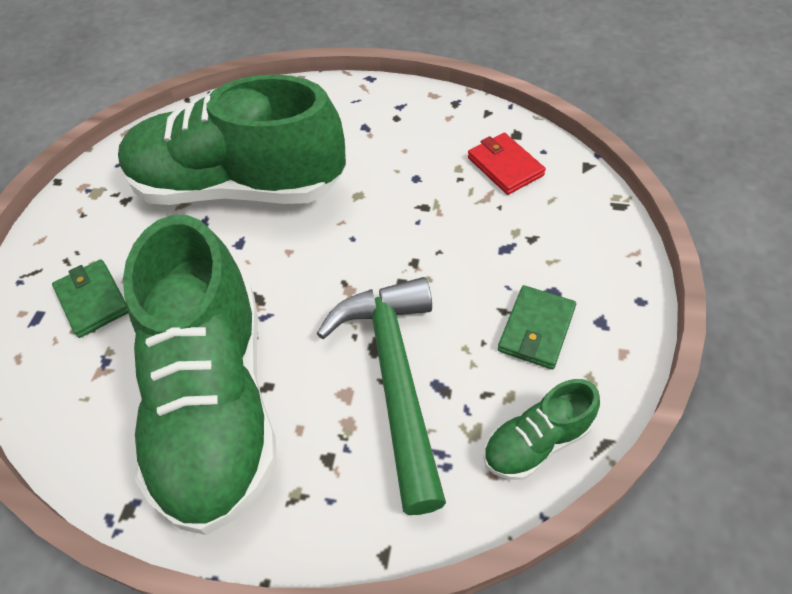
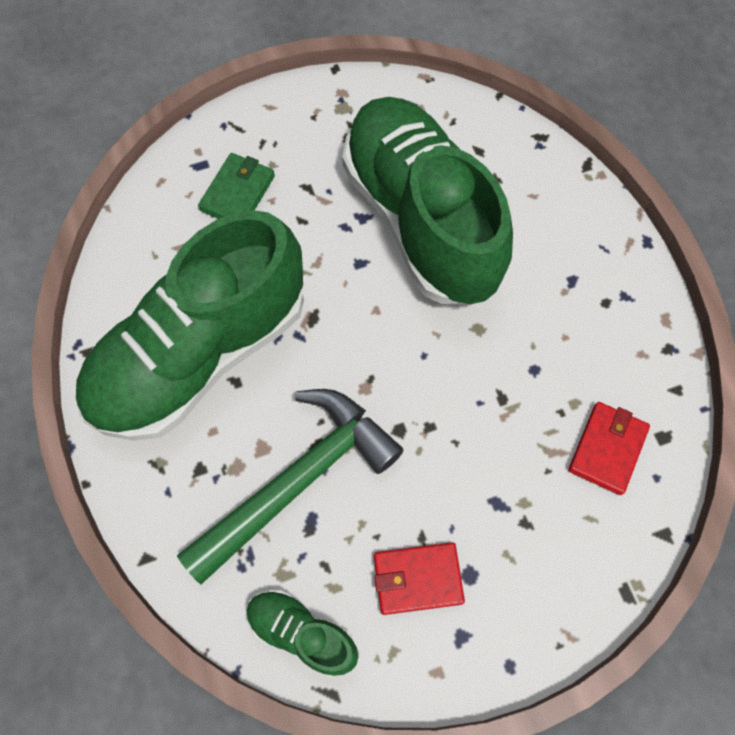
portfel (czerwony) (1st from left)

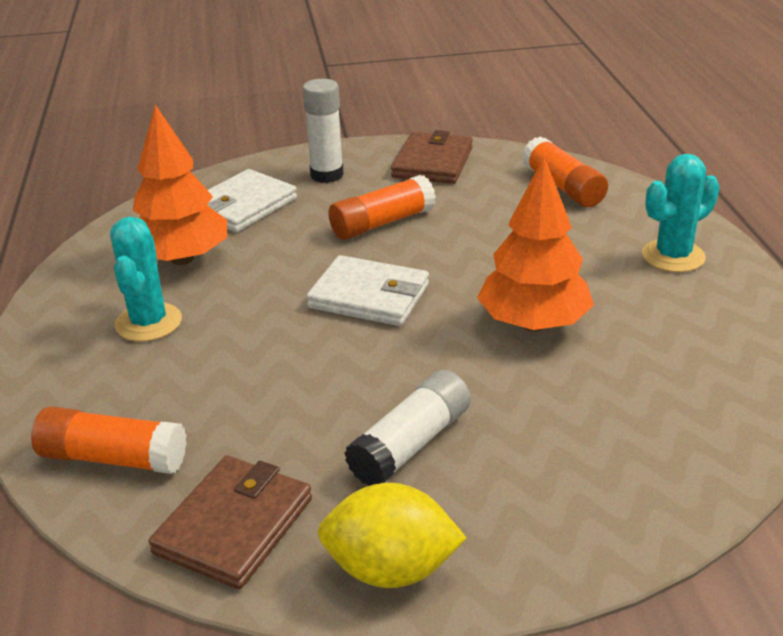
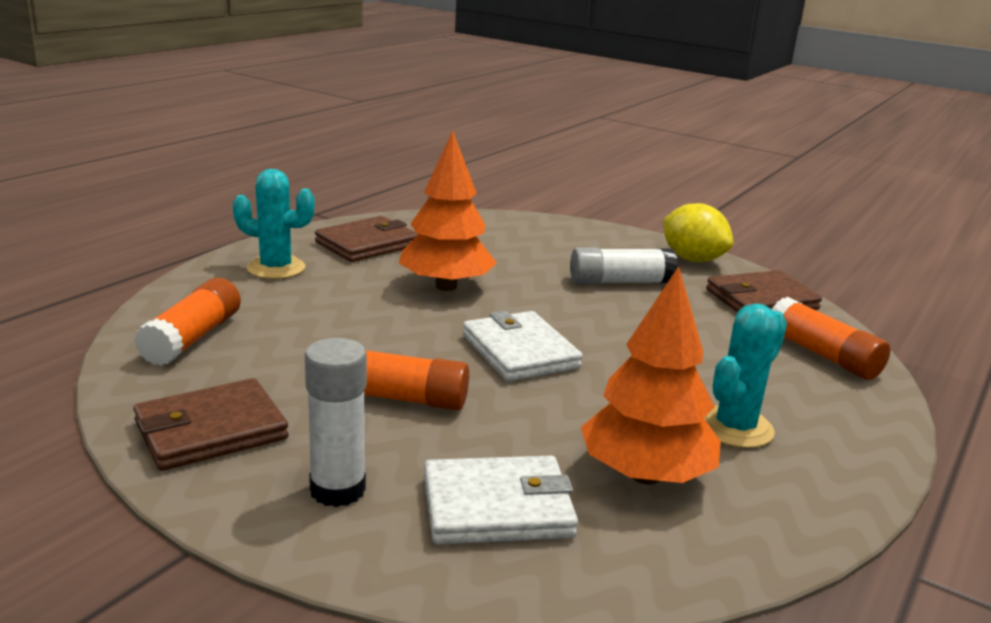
portfel (brązowy) (2nd from left)

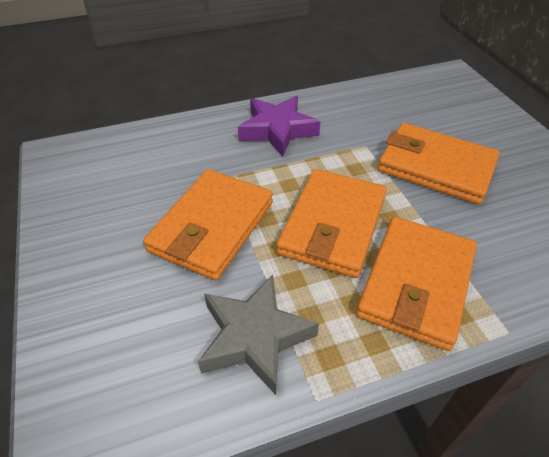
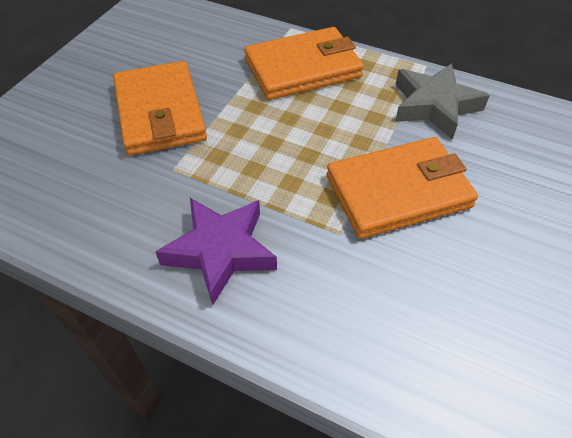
portfel (pomarańczowy) (2nd from left in the first image)

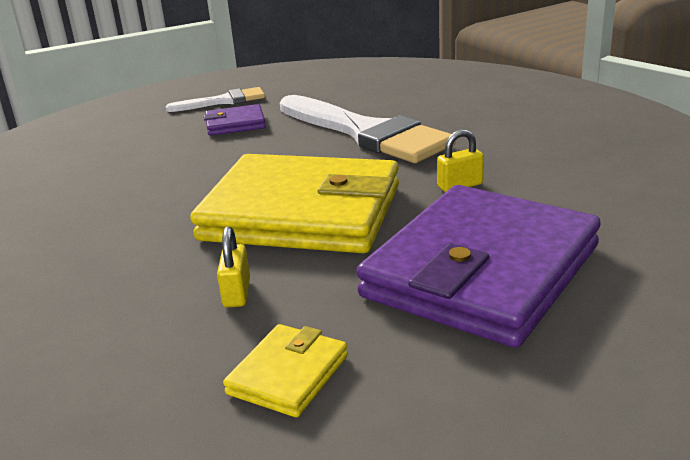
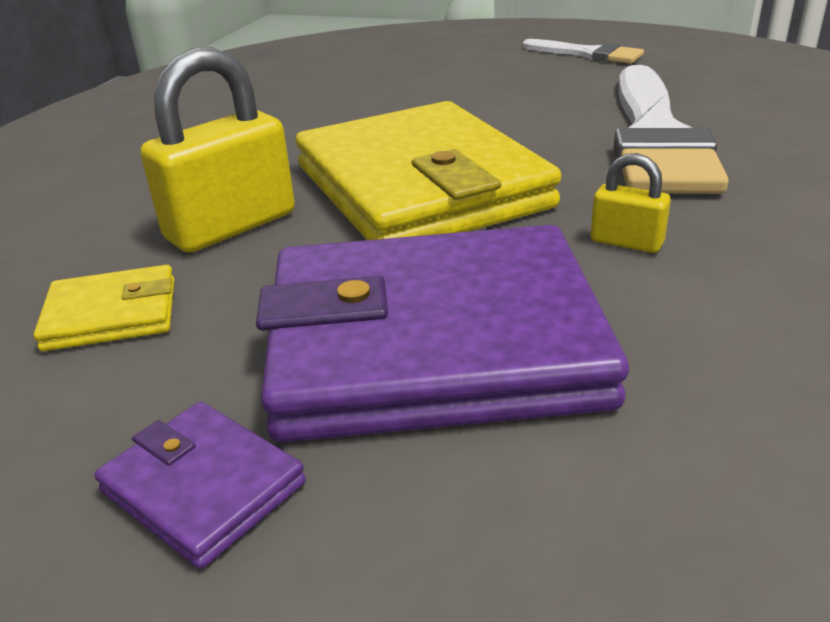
portfel (fioletowy) (1st from left)
kłódka (żółty) (1st from left)

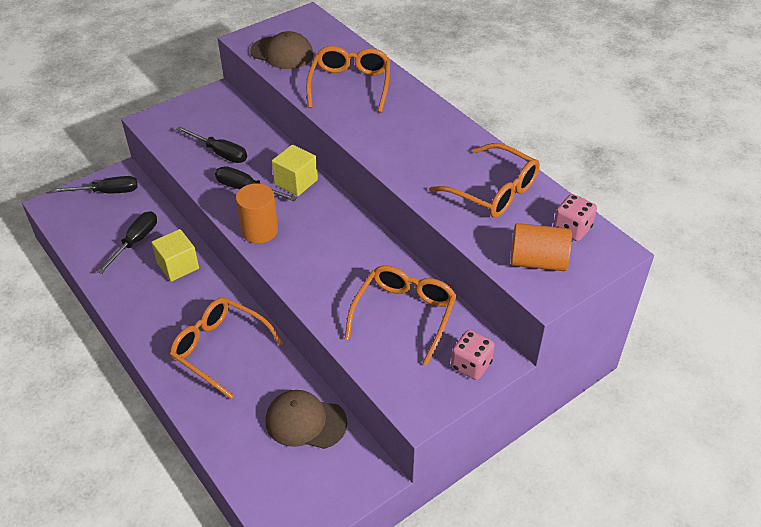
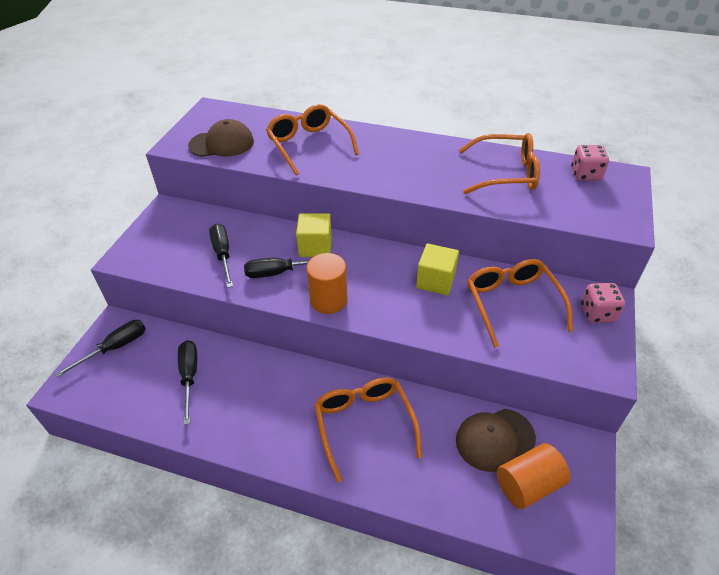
śrubokręt (czarny) (3rd from left)
walec (pomarańczowy) (2nd from left)
sześcian (żółty) (2nd from left)
okulary (pomarańczowy) (2nd from left)

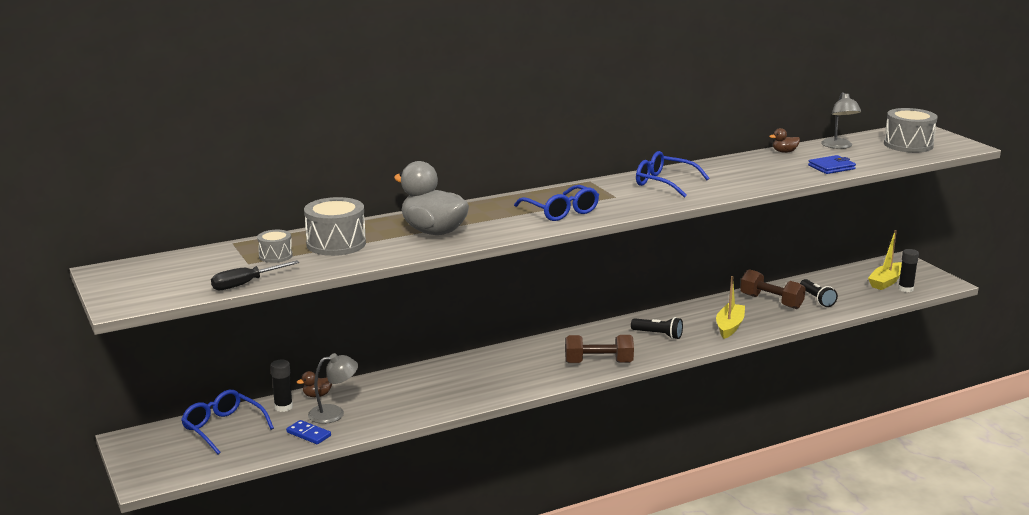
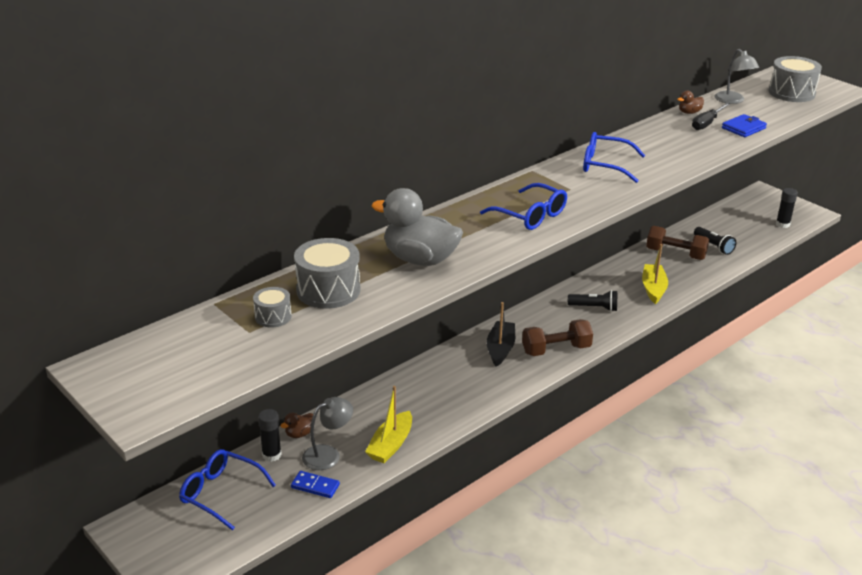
łódka (żółty) (1st from left)
śrubokręt (czarny)
łódka (czarny)

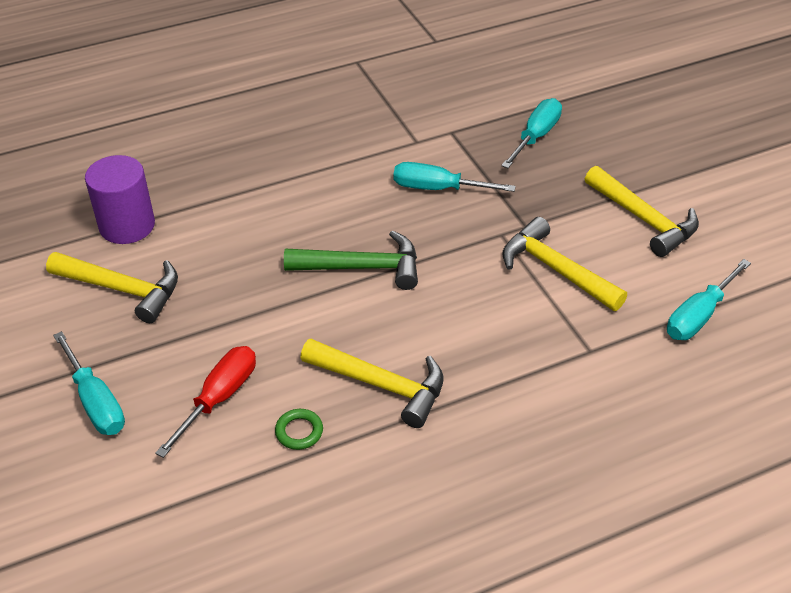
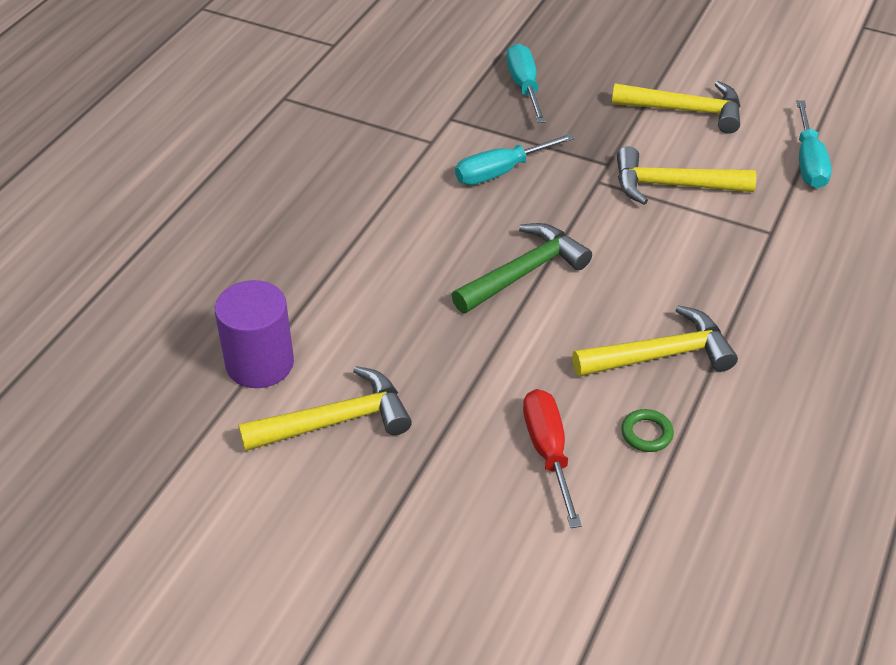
śrubokręt (turkusowy) (1st from left in the first image)

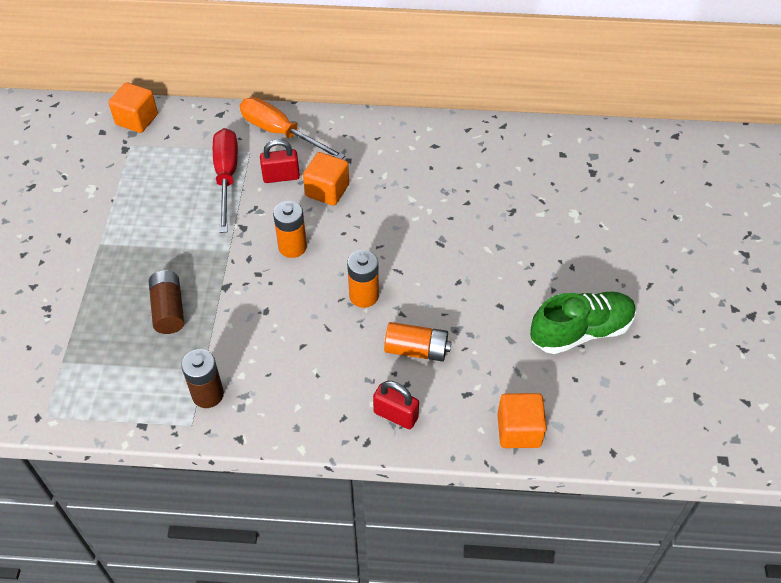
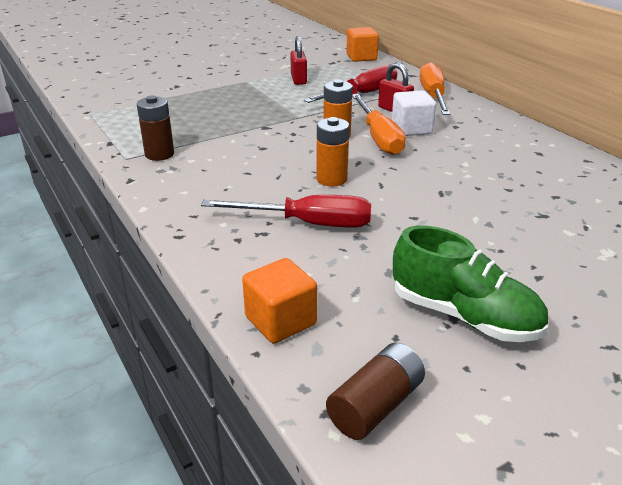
sześcian (biały)
bateria (brązowy) (2nd from left)
śrubokręt (czerwony) (1st from left)
kłódka (czerwony) (1st from left)
śrubokręt (pomarańczowy) (1st from left)

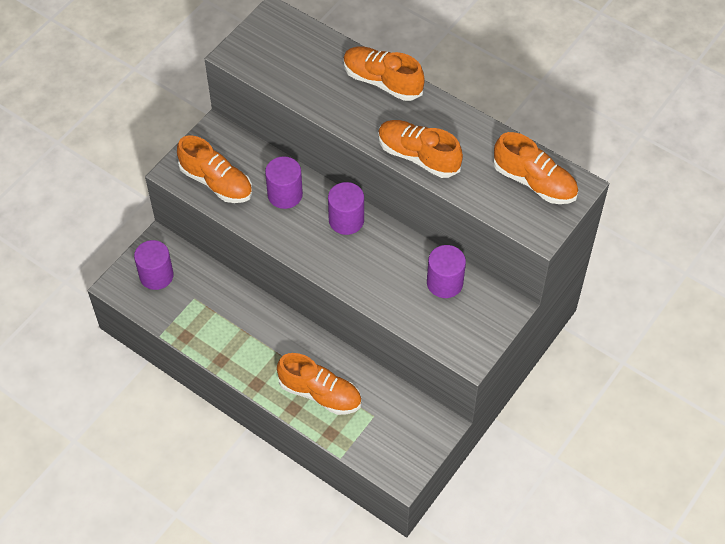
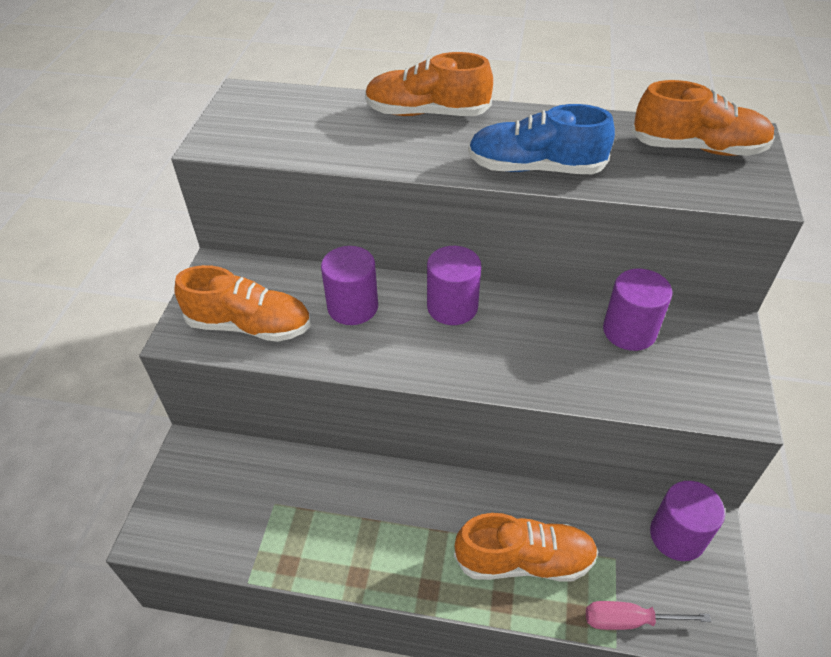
but (niebieski)
walec (fioletowy) (4th from left)
śrubokręt (różowy)

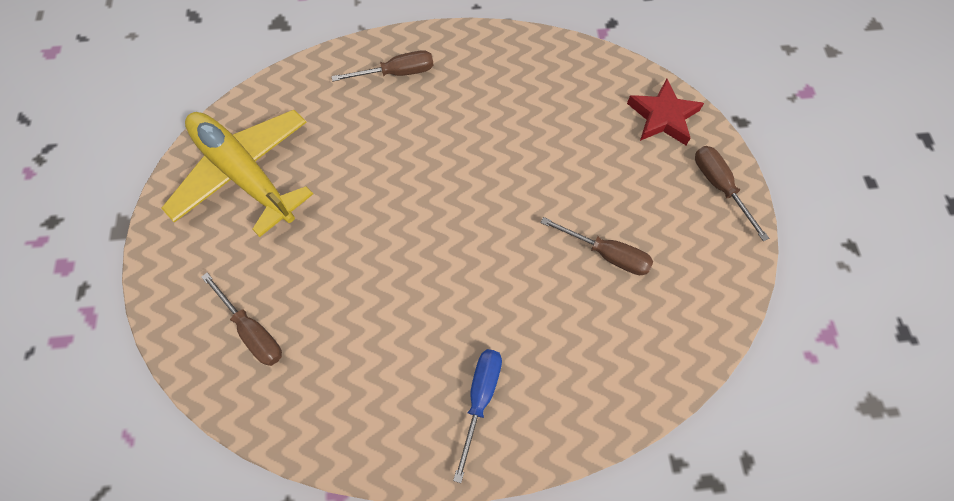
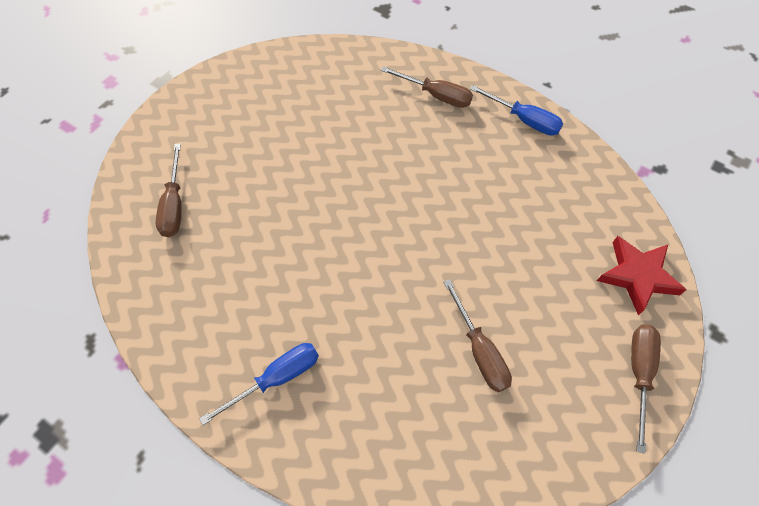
samolot (żółty)
śrubokręt (niebieski) (2nd from left)

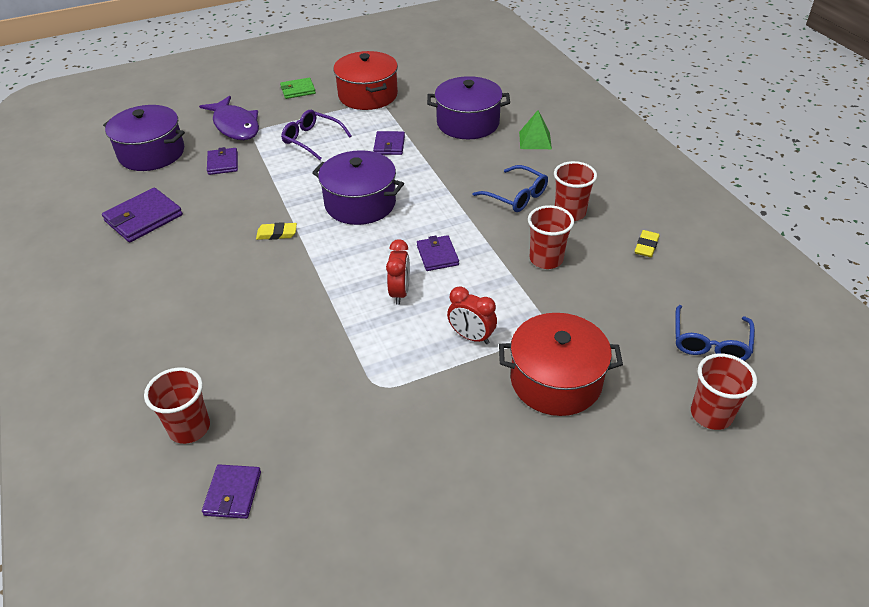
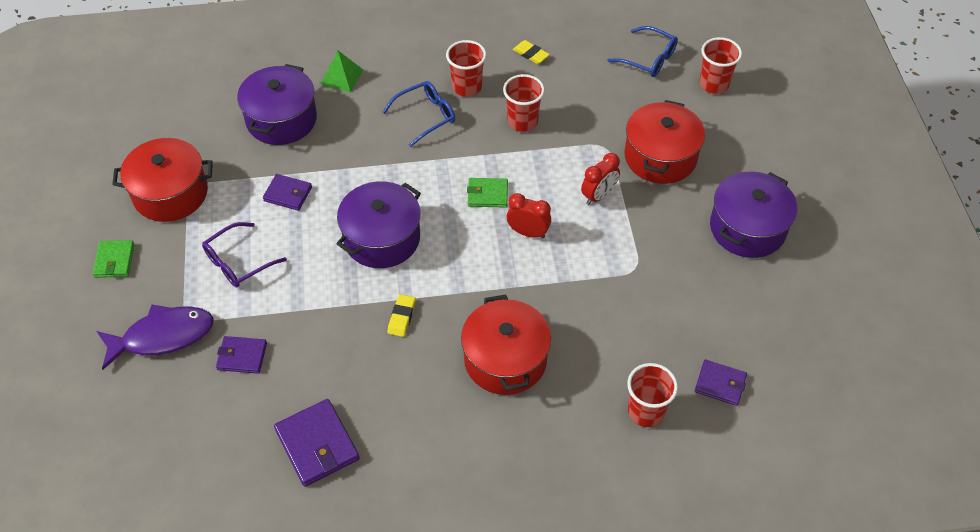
garnek (fioletowy) (3rd from left)
portfel (zielony) (2nd from left)
garnek (czerwony) (2nd from left)

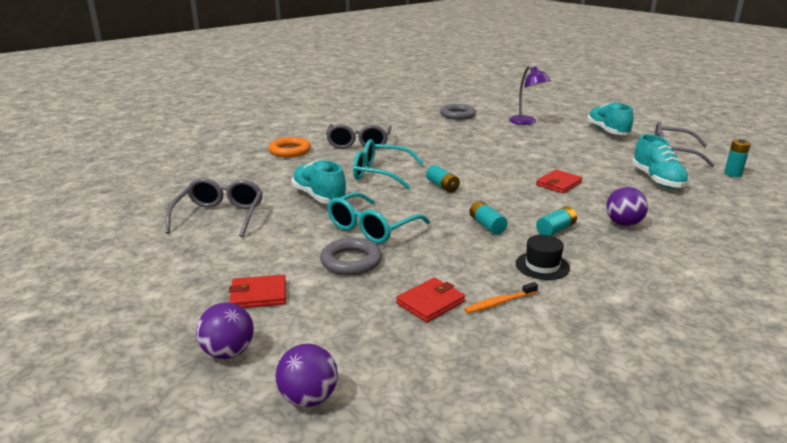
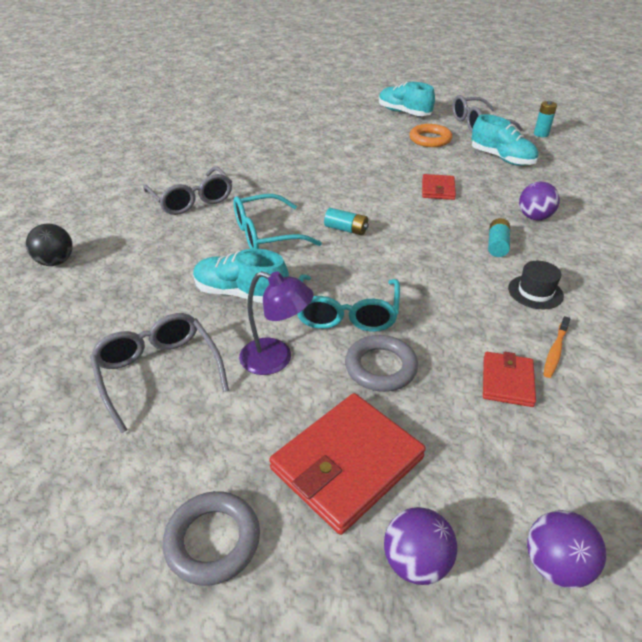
lampka (fioletowy)
pierścień (szary) (1st from left)
pierścień (pomarańczowy)
bateria (turkusowy) (2nd from left in the first image)
portfel (czerwony) (1st from left)
piłka (czarny)

